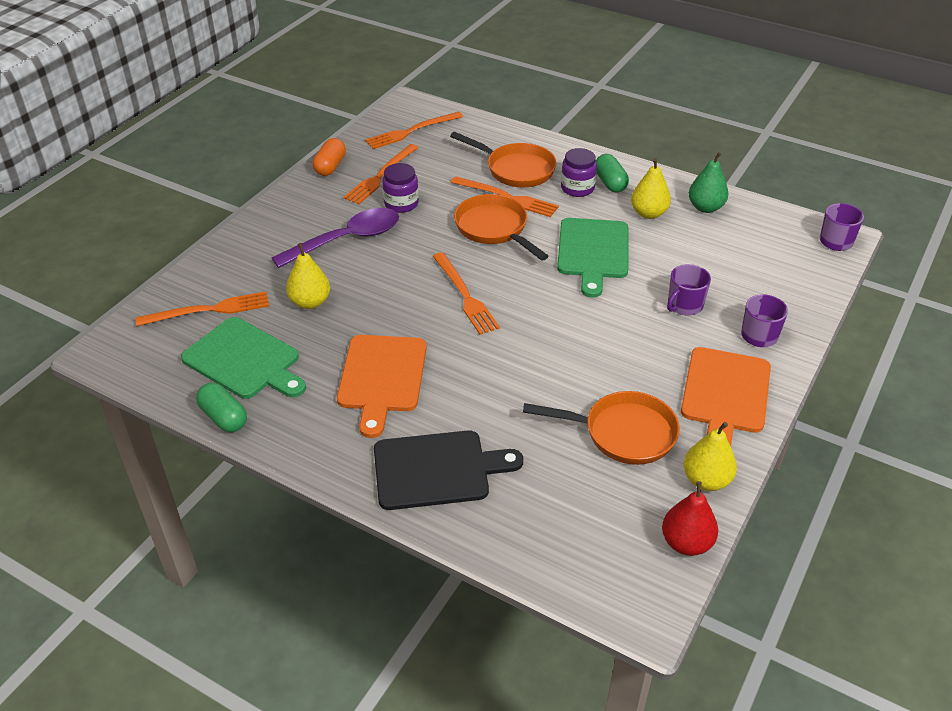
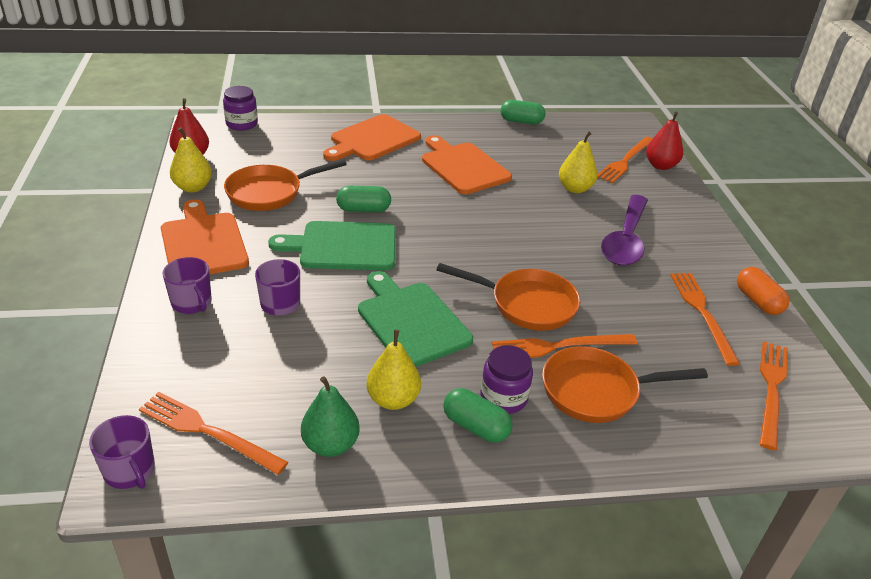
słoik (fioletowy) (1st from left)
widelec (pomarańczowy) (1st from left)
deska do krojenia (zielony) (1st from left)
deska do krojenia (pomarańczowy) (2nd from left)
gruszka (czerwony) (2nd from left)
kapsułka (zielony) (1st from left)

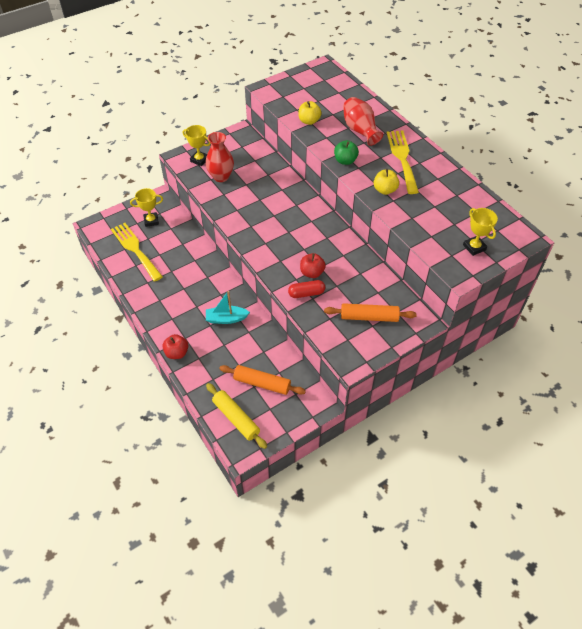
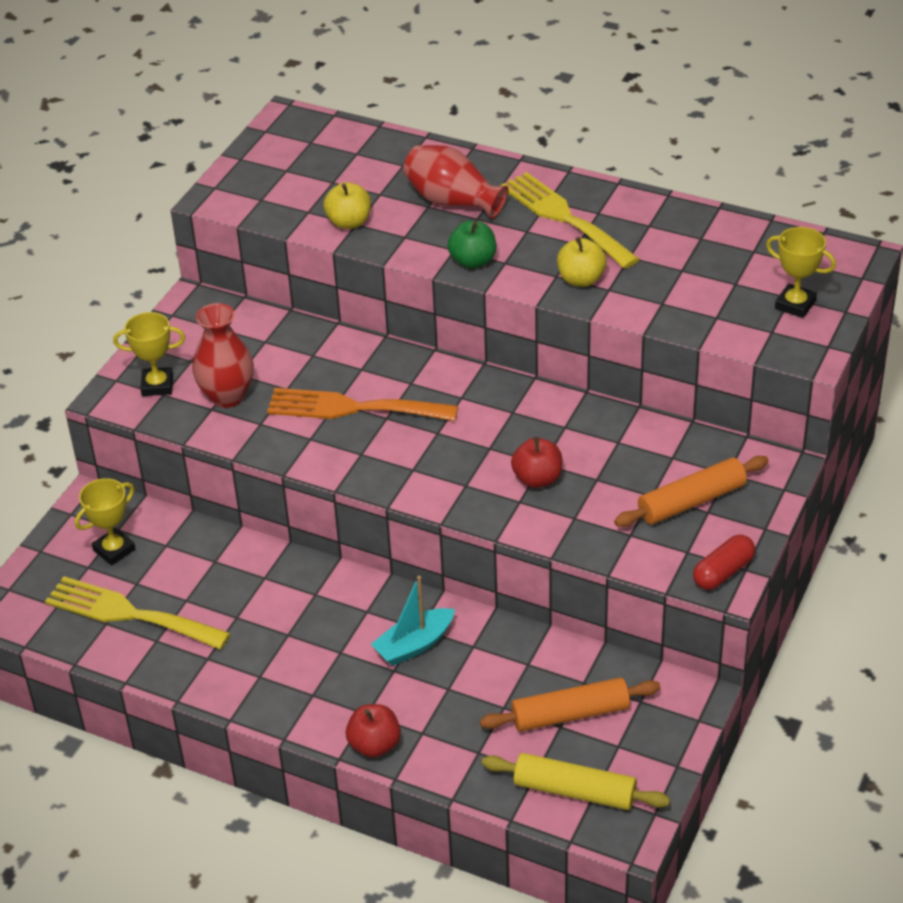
kapsułka (czerwony)
widelec (pomarańczowy)

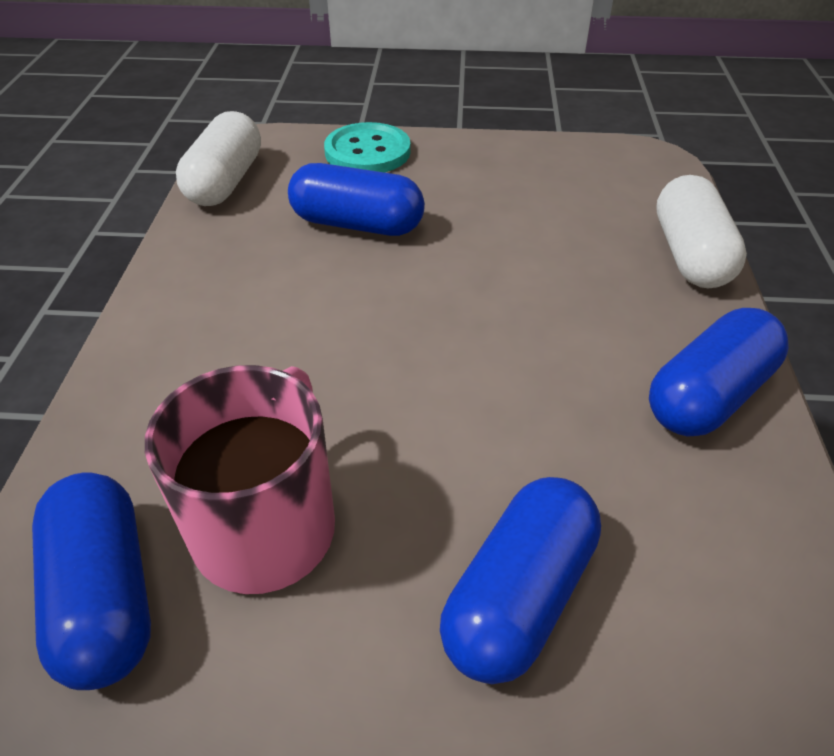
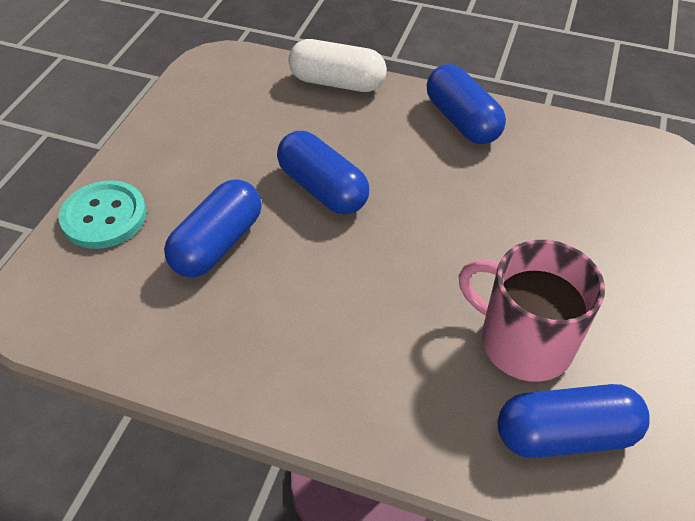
kapsułka (biały) (1st from left in the first image)
kapsułka (niebieski) (2nd from left)

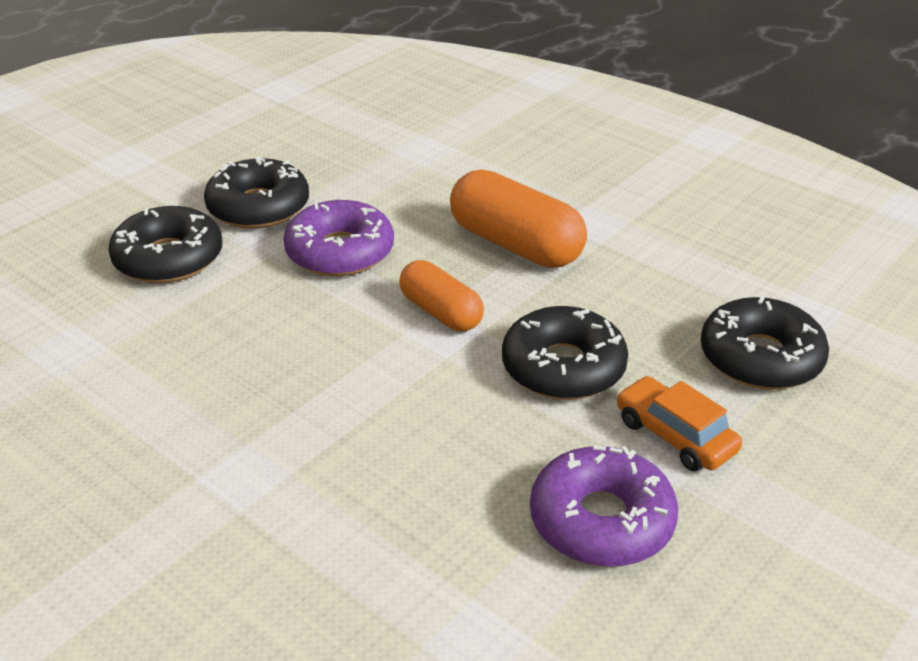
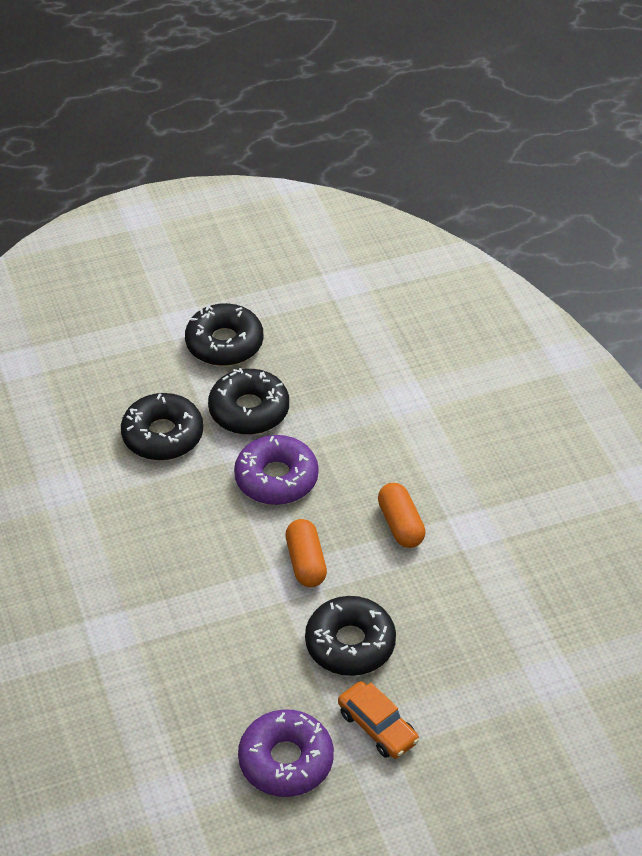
kapsułka (pomarańczowy) (2nd from left)
donut (czarny) (2nd from left)
samochód (pomarańczowy)

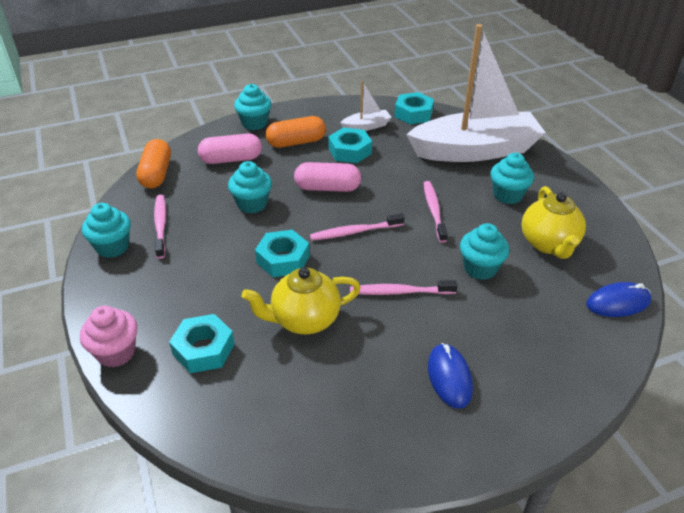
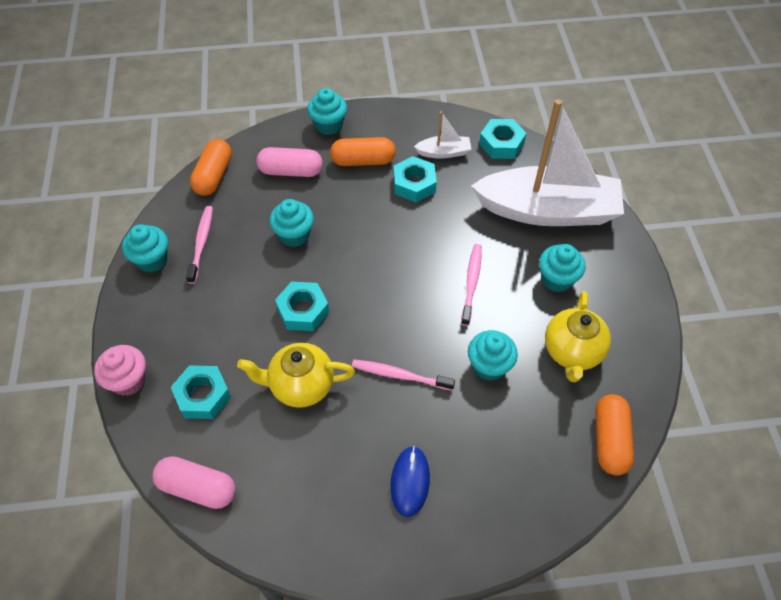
kapsułka (różowy) (1st from left)
szczoteczka do zębów (różowy) (2nd from left in the first image)
kapsułka (pomarańczowy) (3rd from left)

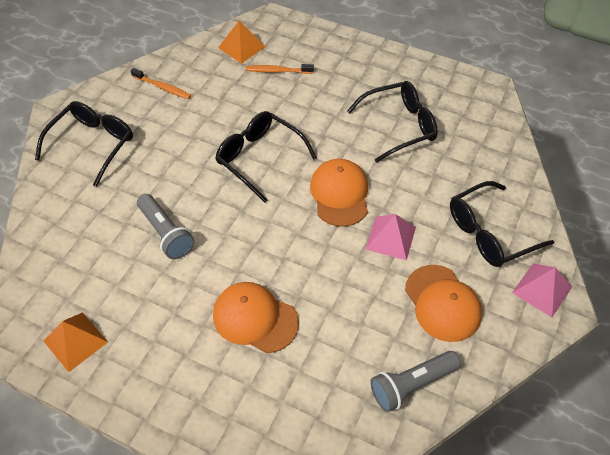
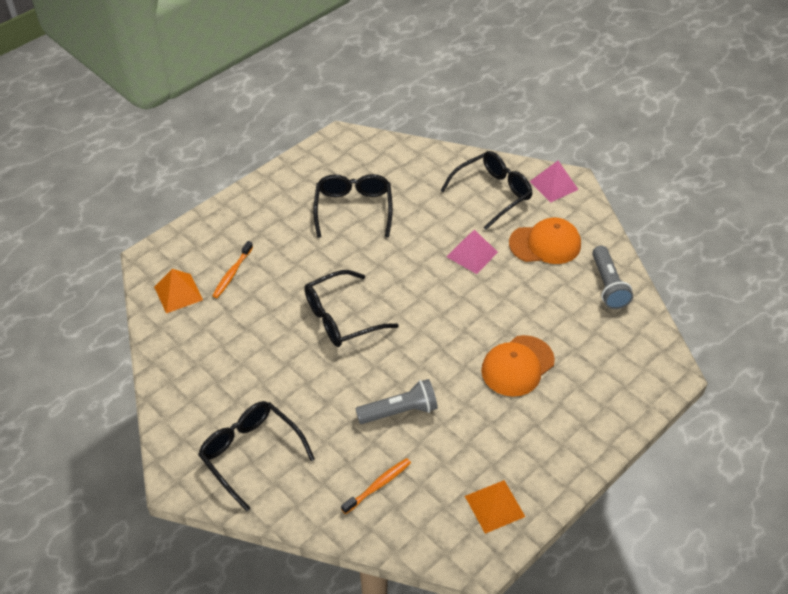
szczoteczka do zębów (pomarańczowy) (2nd from left)
czapka (pomarańczowy) (2nd from left in the first image)
okulary (czarny) (4th from left)

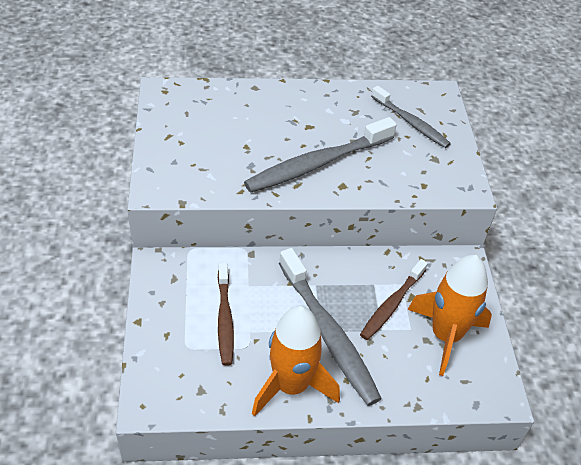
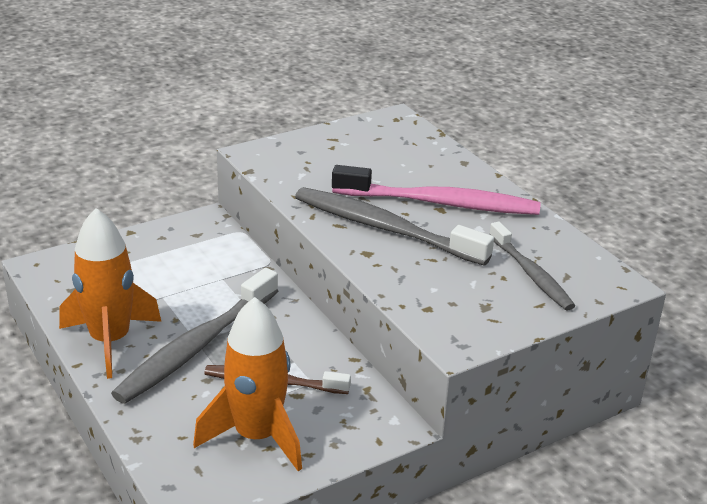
szczoteczka do zębów (szary) (3rd from left)
szczoteczka do zębów (brązowy) (1st from left in the first image)
szczoteczka do zębów (różowy)

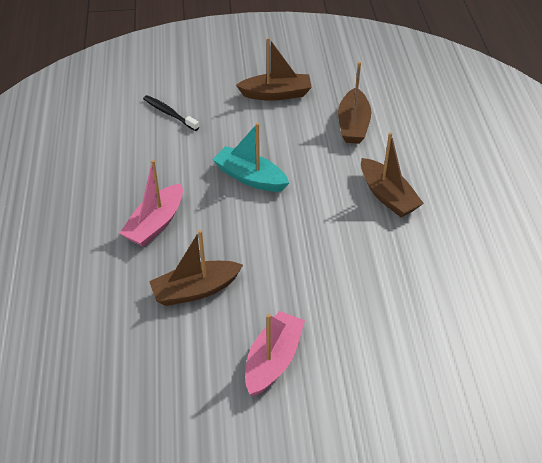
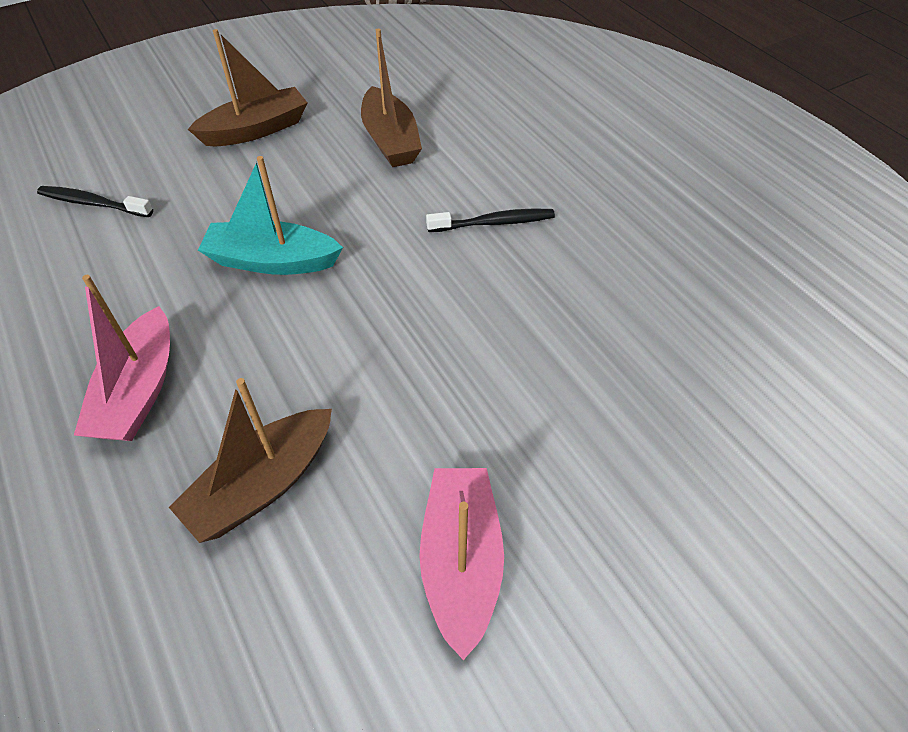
szczoteczka do zębów (czarny) (2nd from left)

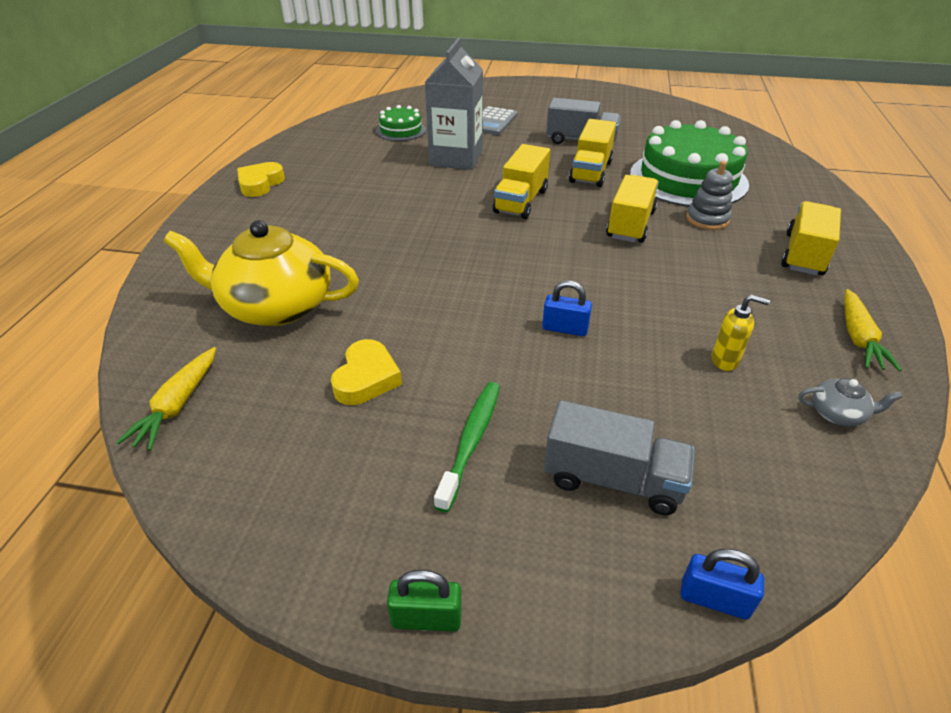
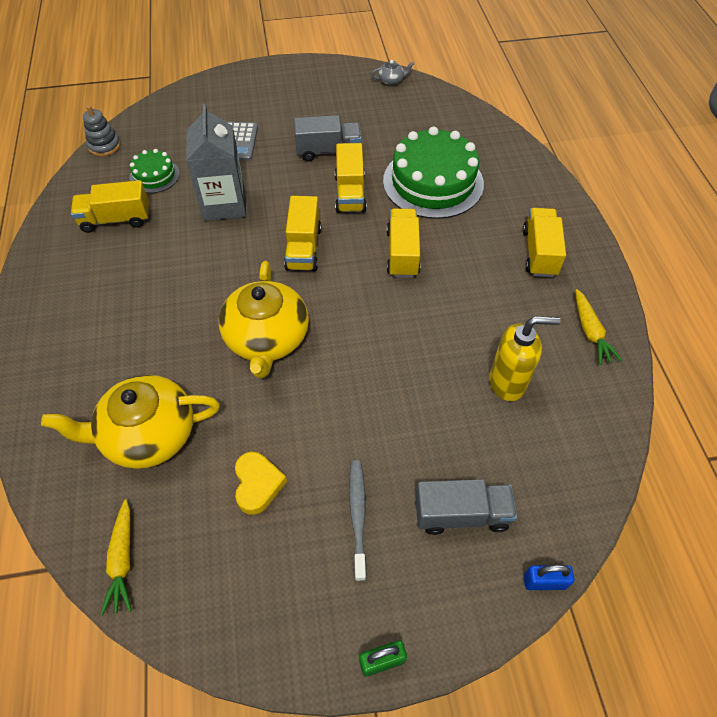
zabawka nakładanka (szary)
serce (żółty) (1st from left in the first image)
kłódka (niebieski) (1st from left in the first image)
dozownik mydła (żółty)
imbryk (szary)
szczoteczka do zębów (szary)
ciężarówka (żółty) (1st from left)
imbryk (żółty) (2nd from left)

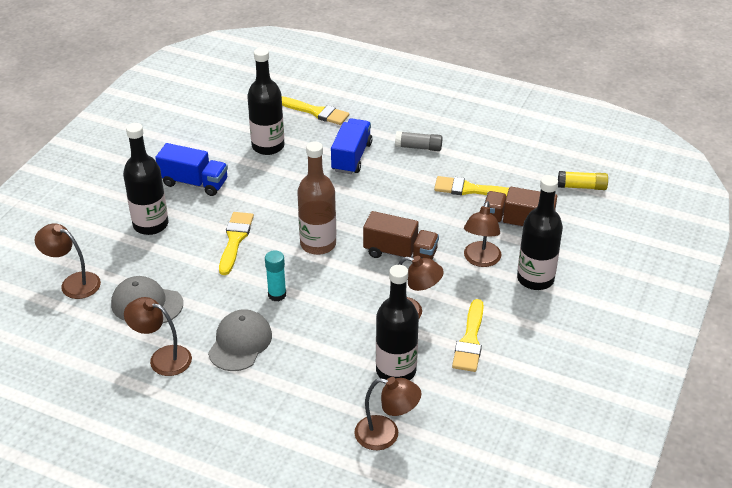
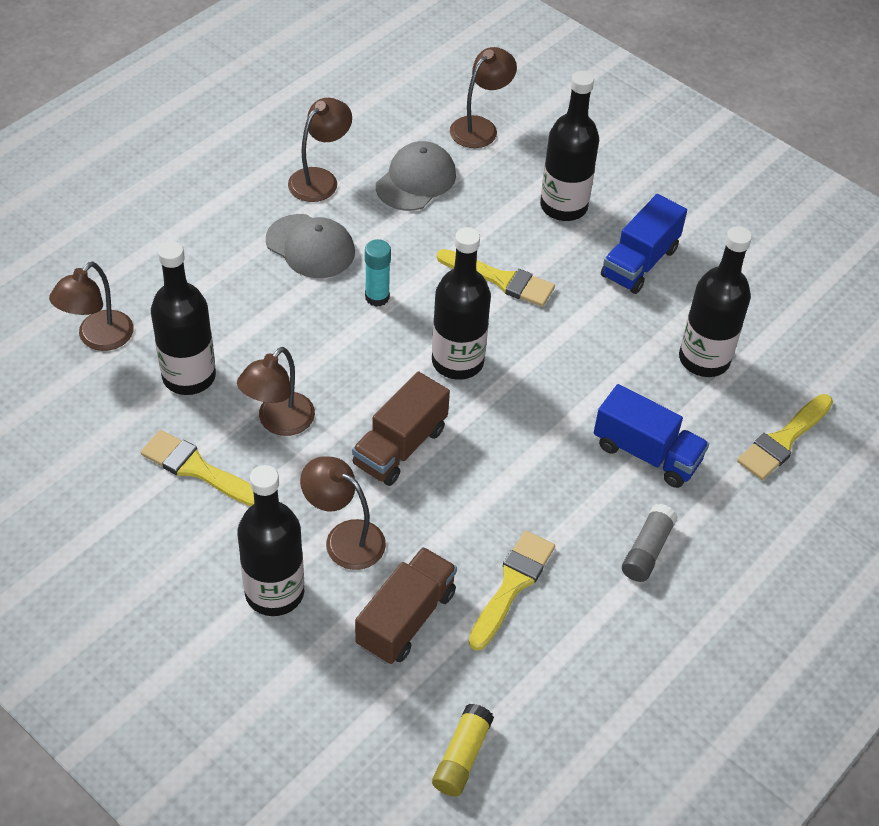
butelka (czarny) (3rd from left)

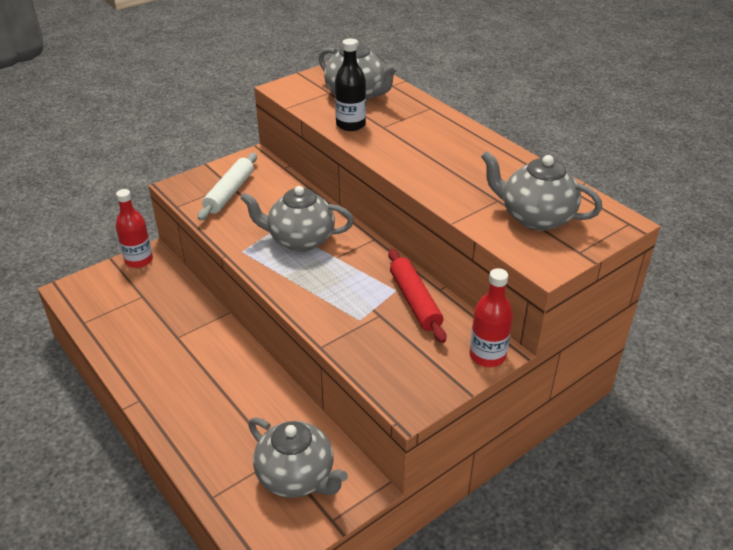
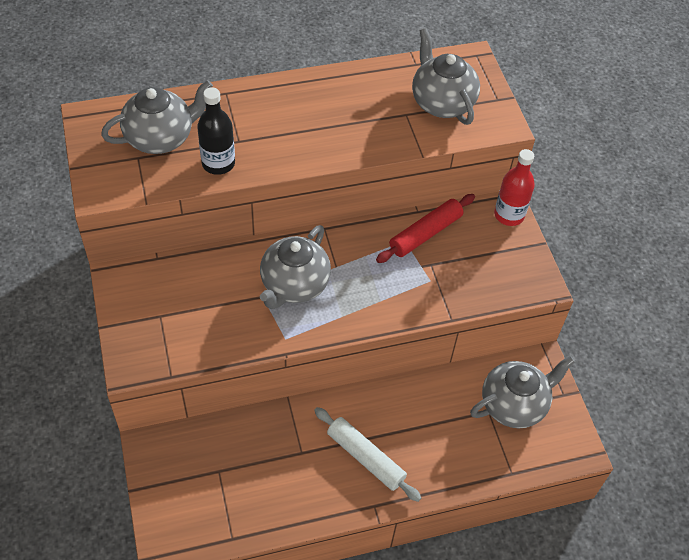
imbryk (szary) (3rd from left)
wałek do ciasta (biały)
butelka (czerwony) (1st from left in the first image)
wałek do ciasta (czerwony)

